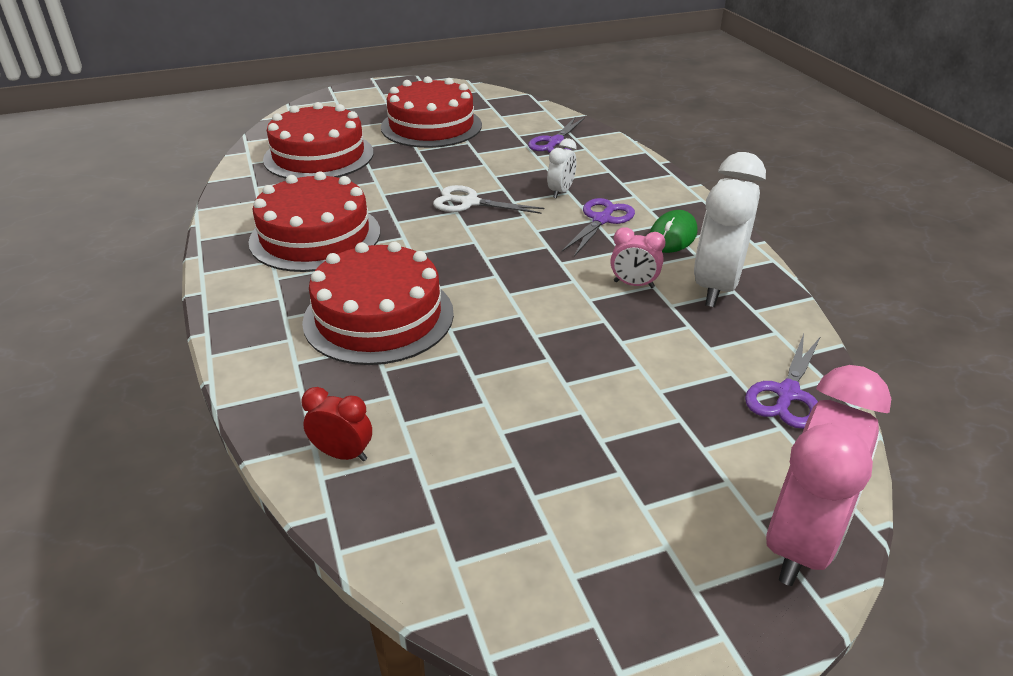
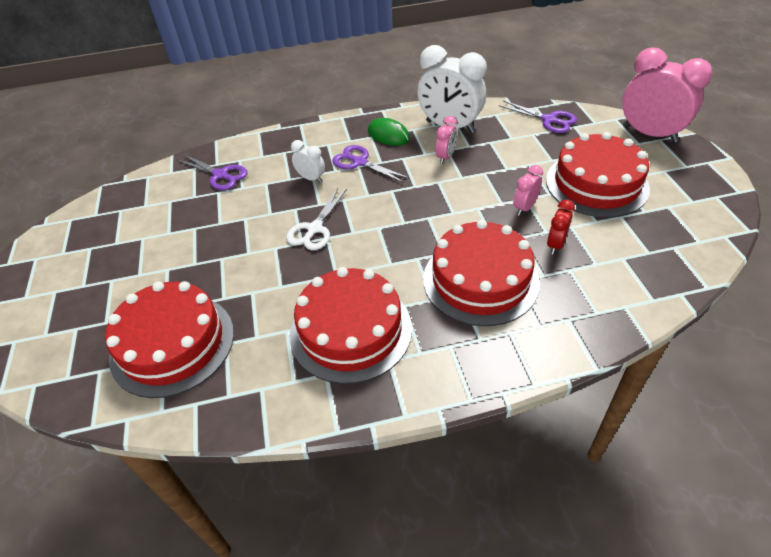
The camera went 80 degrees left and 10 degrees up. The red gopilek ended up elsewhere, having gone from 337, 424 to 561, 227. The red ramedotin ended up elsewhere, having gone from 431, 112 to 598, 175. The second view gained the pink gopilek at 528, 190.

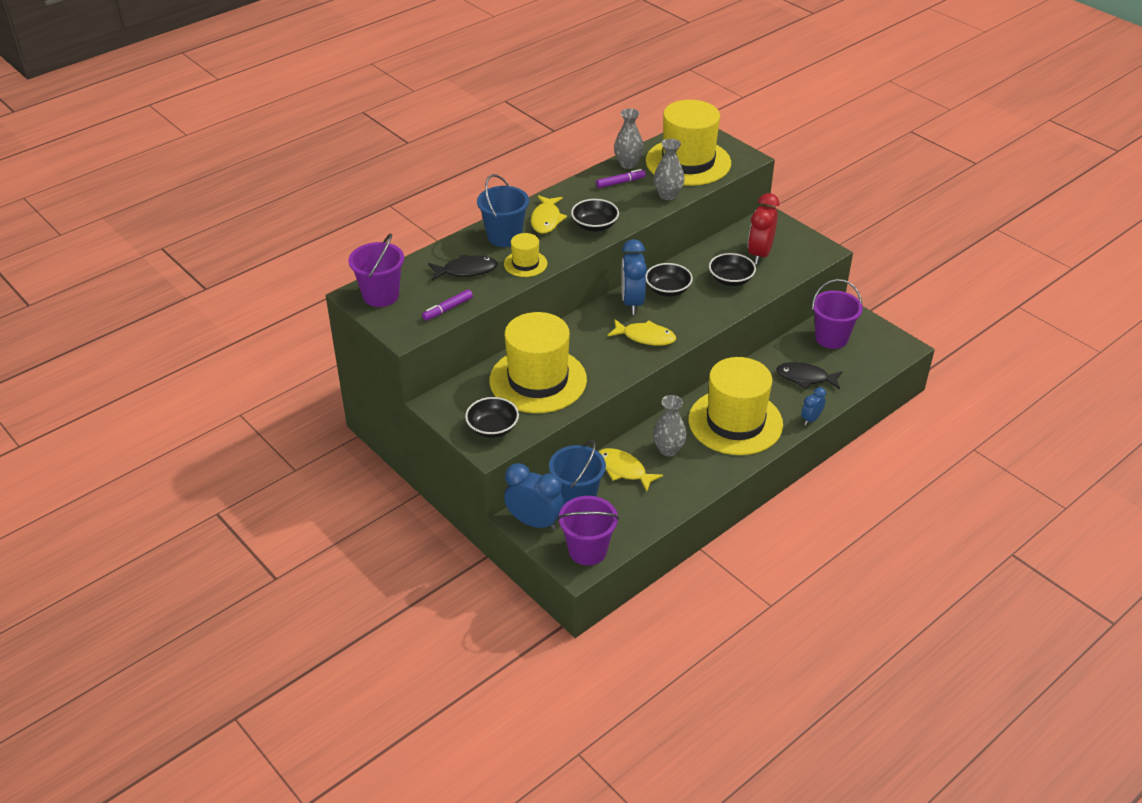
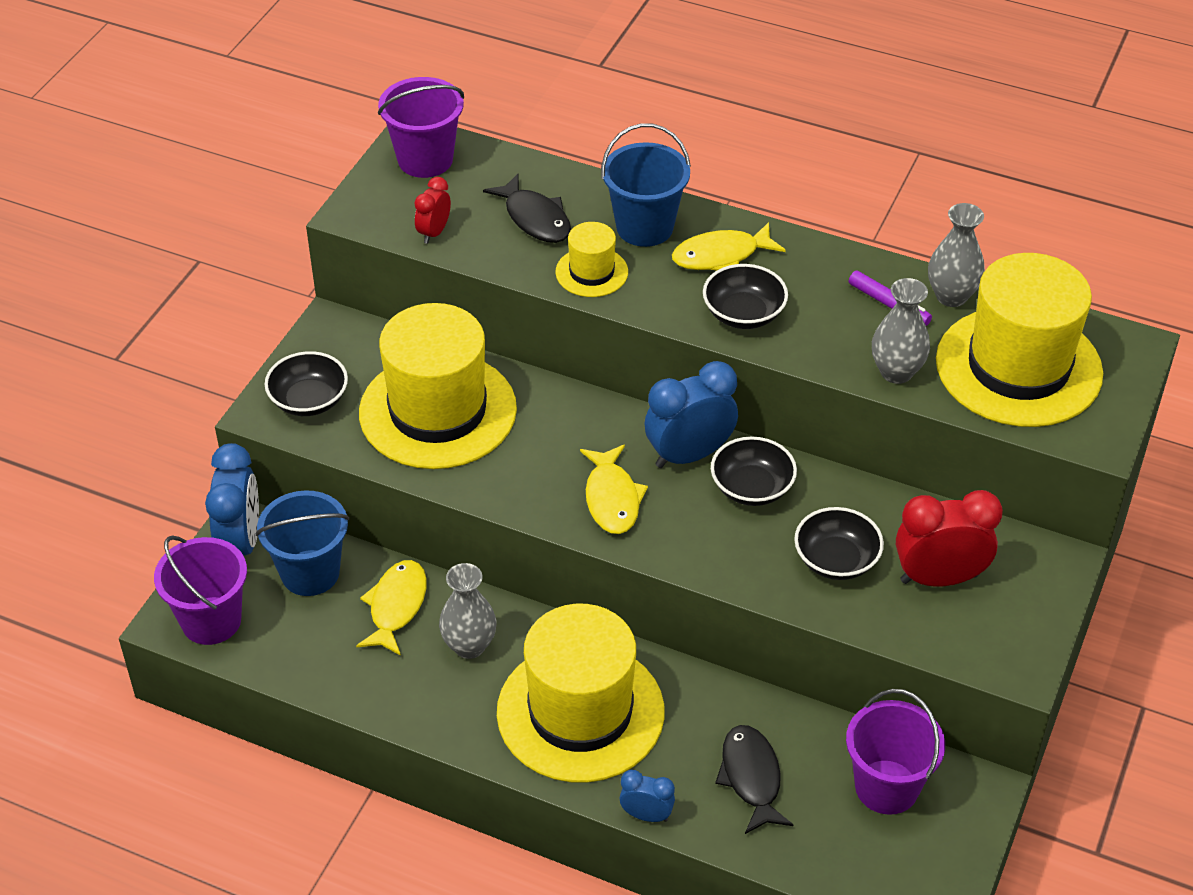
The camera went 65 degrees right and 5 degrees up. Where the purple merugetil stood at 447, 305, the red gopilek came to stand at 432, 210.

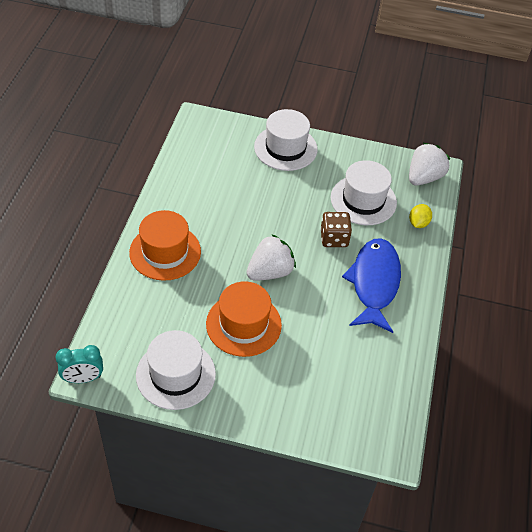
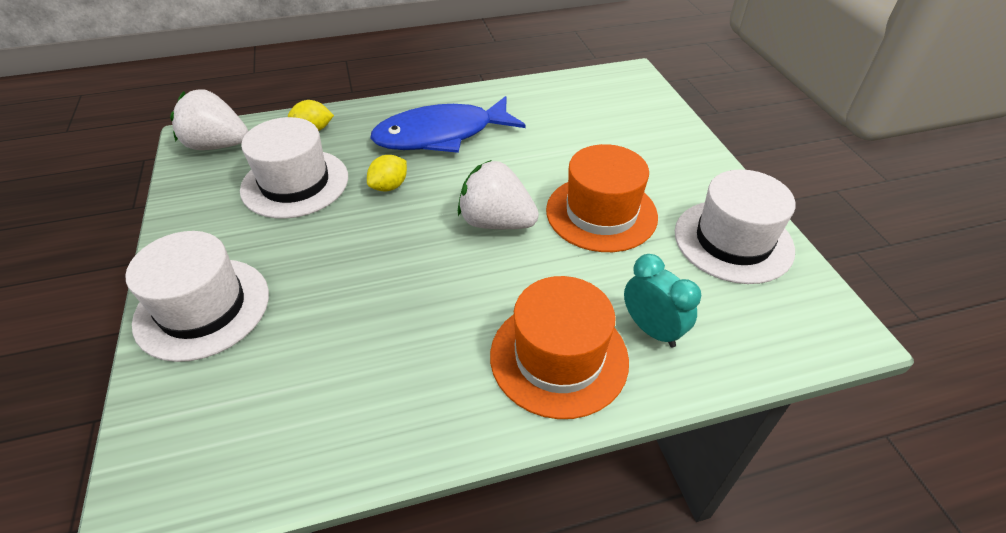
The camera went 115 degrees left and 5 degrees down. The turquoise gopilek ended up elsewhere, having gone from 79, 364 to 662, 301. Where the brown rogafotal stood at 336, 229, the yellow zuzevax came to stand at 387, 173.

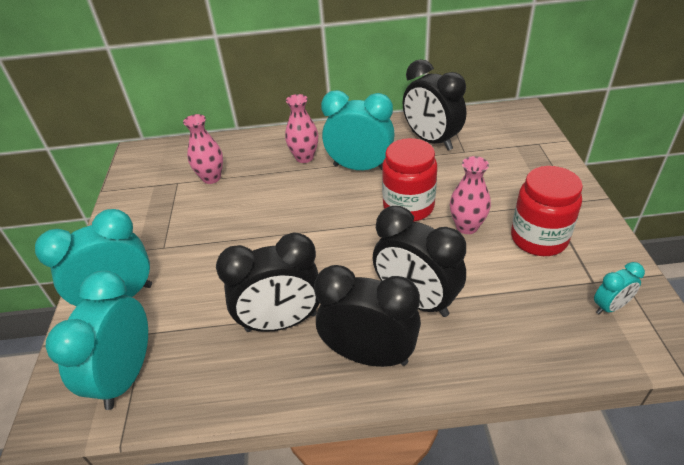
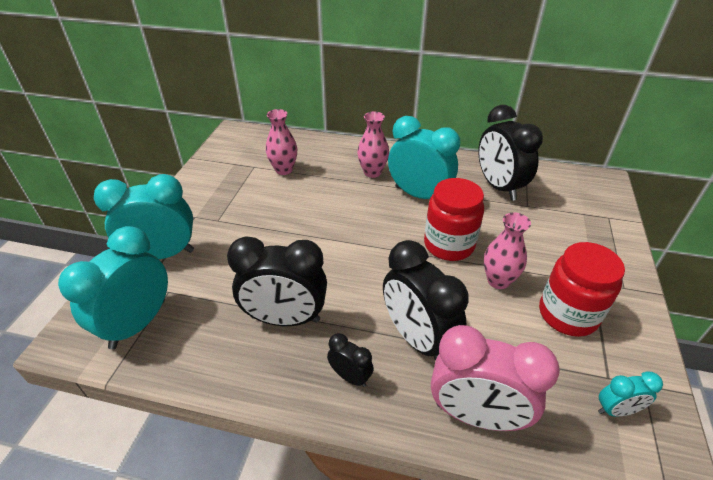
The camera went 15 degrees right and 0 degrees up. The size of the black gopilek at 367, 316 changed by a factor of 0.49. The second view gained the pink gopilek at 495, 378.

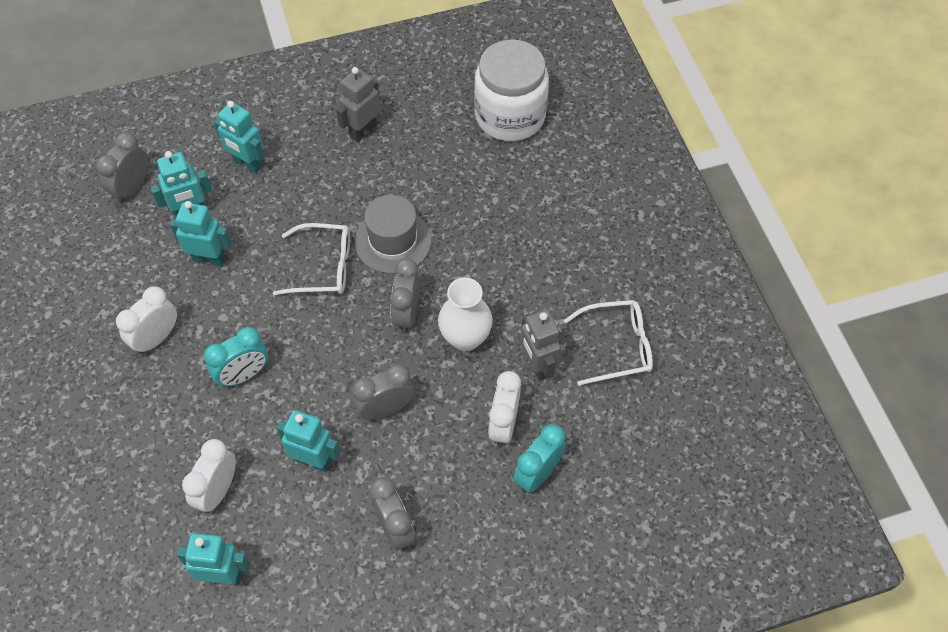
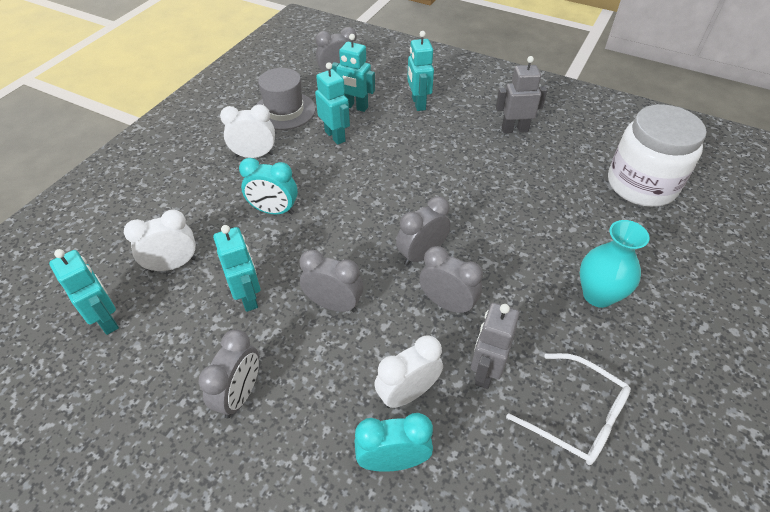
The camera went 45 degrees right and 10 degrees down. The second view lost the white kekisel at 311, 259. The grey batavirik ended up elsewhere, having gone from 393, 234 to 286, 99. Where the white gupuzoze stood at 465, 314, the grey gopilek came to stand at 451, 280. The second view gained the turquoise gupuzoze at 614, 264.

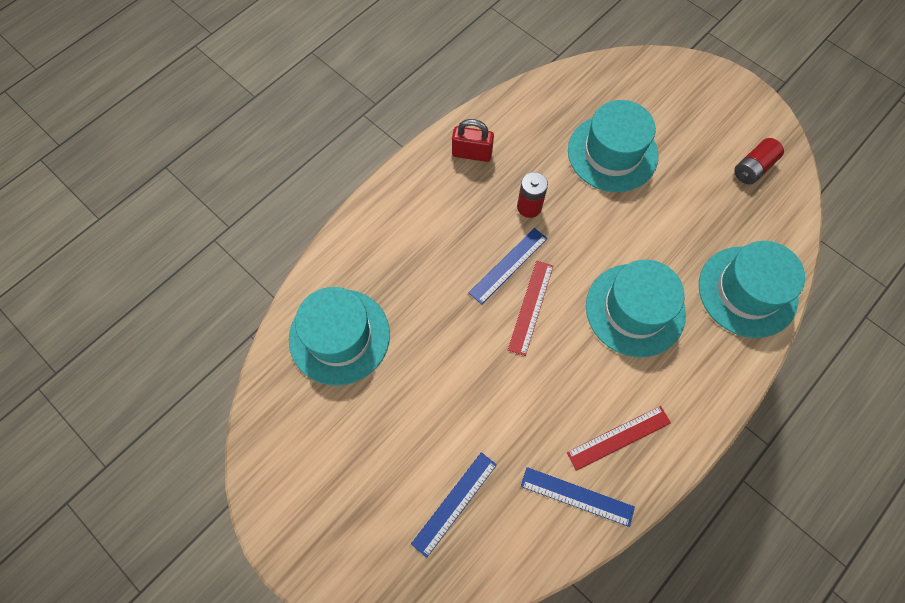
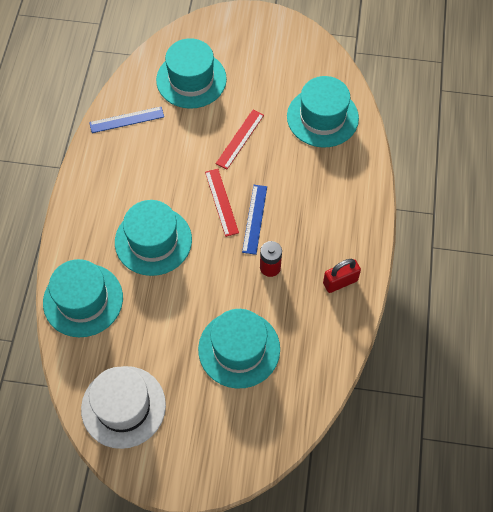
The camera went 145 degrees right and 5 degrees down. Where the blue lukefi stood at 454, 505, the turquoise batavirik came to stand at 191, 73. The red lukefi ended up elsewhere, having gone from 619, 438 to 240, 139. Where the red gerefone stood at 759, 161, the white batavirik came to stand at 123, 407.

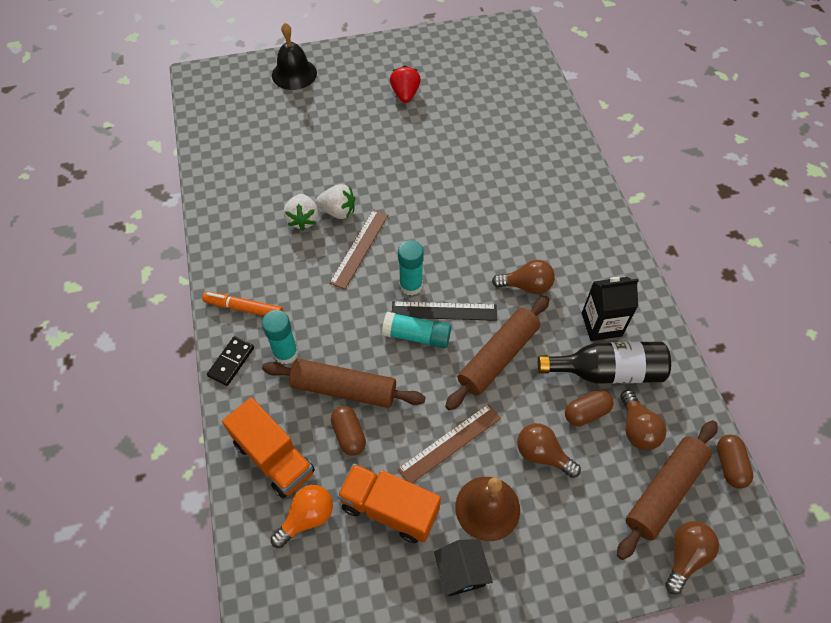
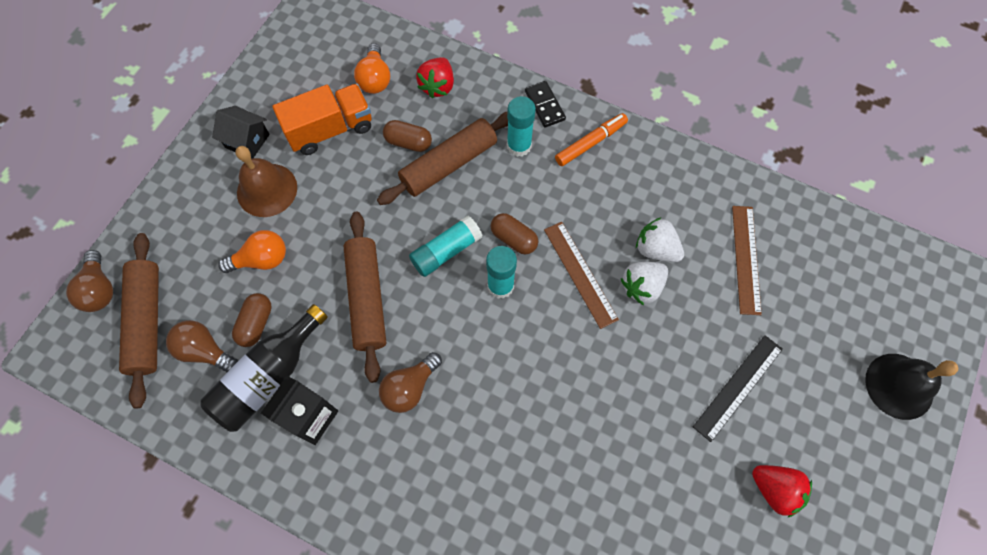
The camera went 130 degrees right and 10 degrees up. Where the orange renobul stood at 268, 447, the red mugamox came to stand at 435, 77. The black lukefi ended up elsewhere, having gone from 444, 311 to 738, 388. The brown lukefi ended up elsewhere, having gone from 449, 443 to 747, 260. What was the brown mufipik at 549, 450 turned into the orange mufipik at 252, 251. The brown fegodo ended up elsewhere, having gone from 735, 461 to 514, 233.

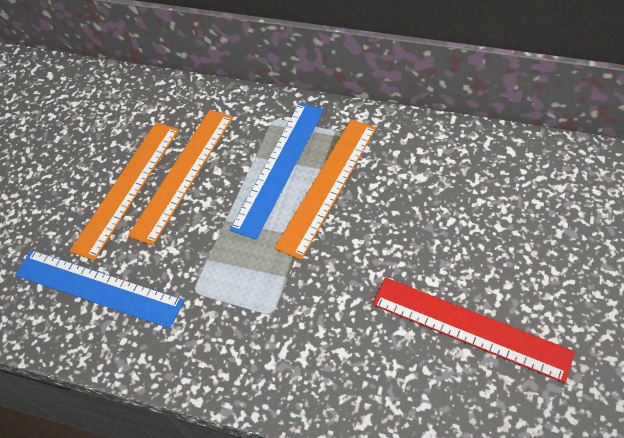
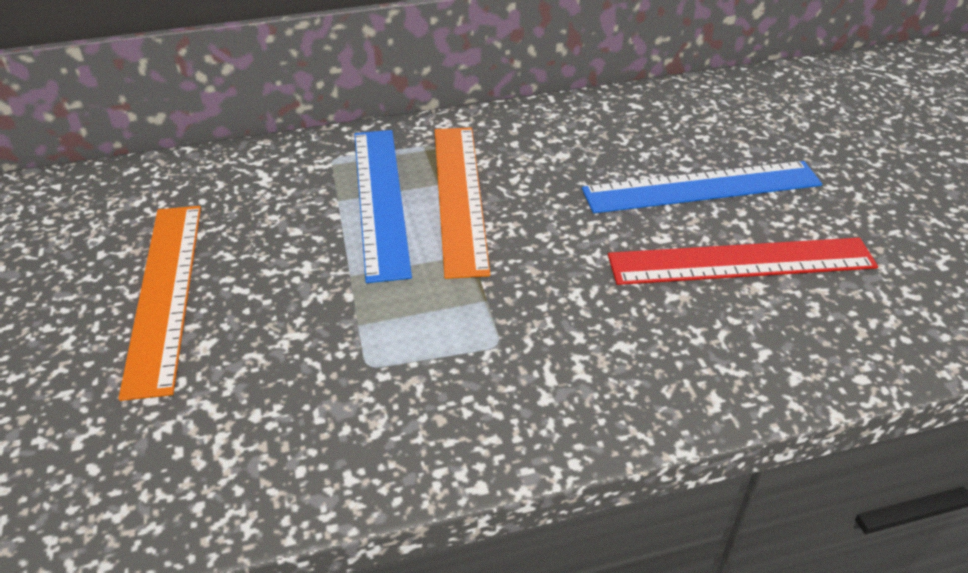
The camera went 40 degrees left and 15 degrees down. The blue lukefi ended up elsewhere, having gone from 99, 289 to 702, 187. The second view lost the orange lukefi at 180, 178.

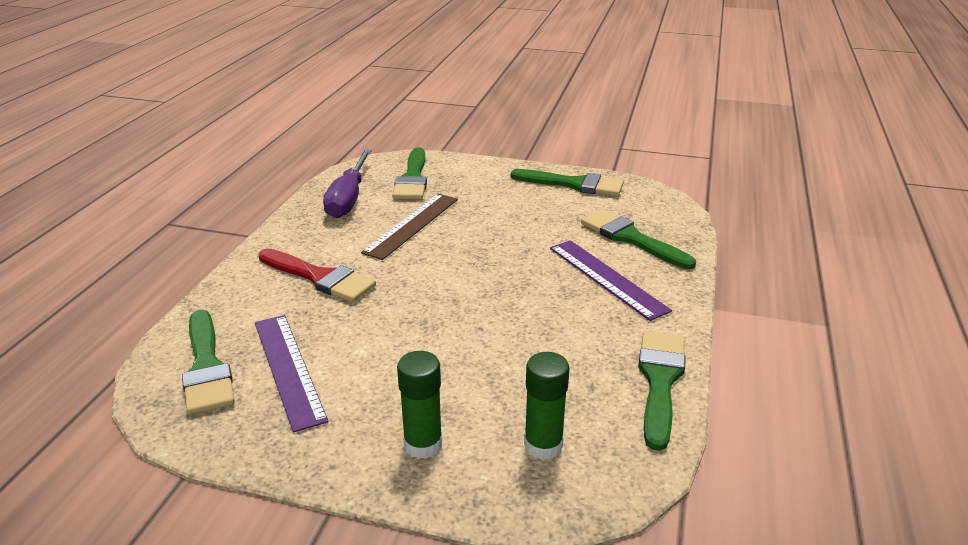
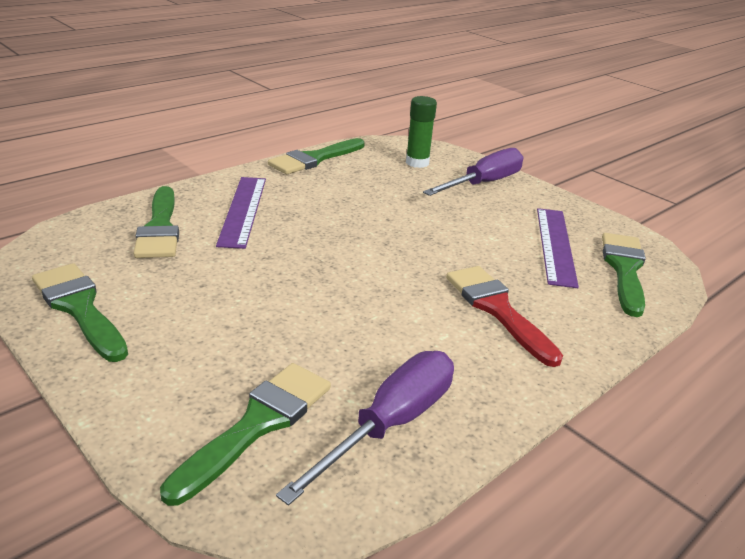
The camera went 150 degrees left and 0 degrees up. The second view lost the brown lukefi at 409, 227. Where the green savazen stood at 419, 405, the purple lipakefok came to stand at 473, 172.

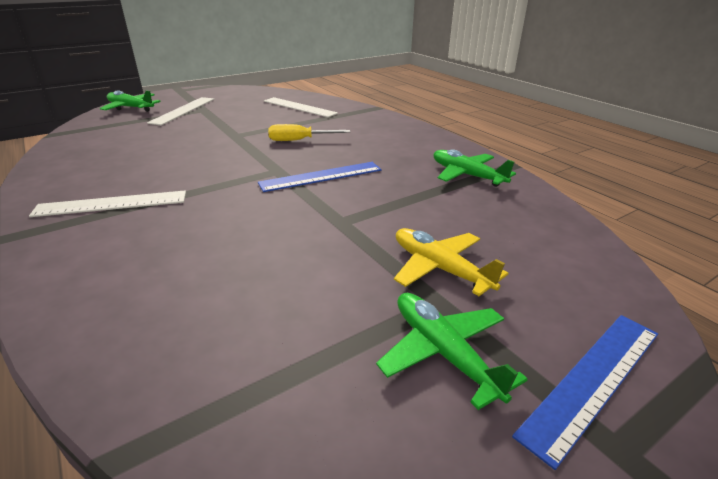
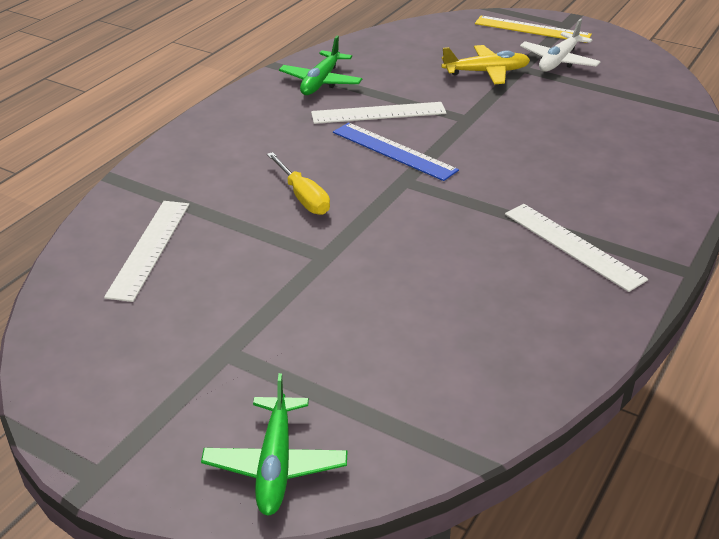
The camera went 115 degrees left and 5 degrees up. The white lukefi ended up elsewhere, having gone from 180, 111 to 378, 113. What was the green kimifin at 452, 351 turned into the white kimifin at 560, 45. The yellow kimifin at 451, 262 ended up facing another way, 120 degrees counterclockwise from before. What was the blue lukefi at 585, 392 turned into the yellow lukefi at 533, 29.

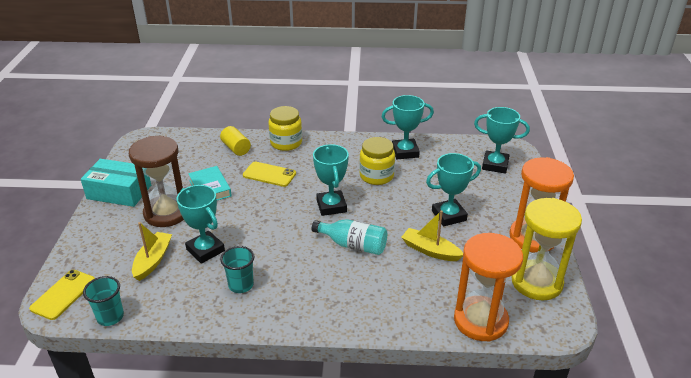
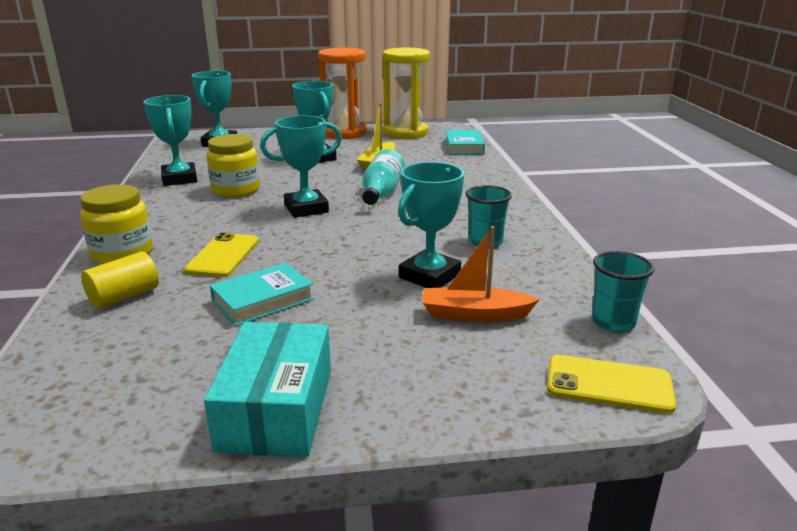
The camera went 100 degrees left and 10 degrees down. The second view lost the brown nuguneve at 156, 181. What was the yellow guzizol at 152, 251 turned into the orange guzizol at 481, 274. Where the orange nuguneve stood at 488, 287, the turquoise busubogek came to stand at 465, 142.

